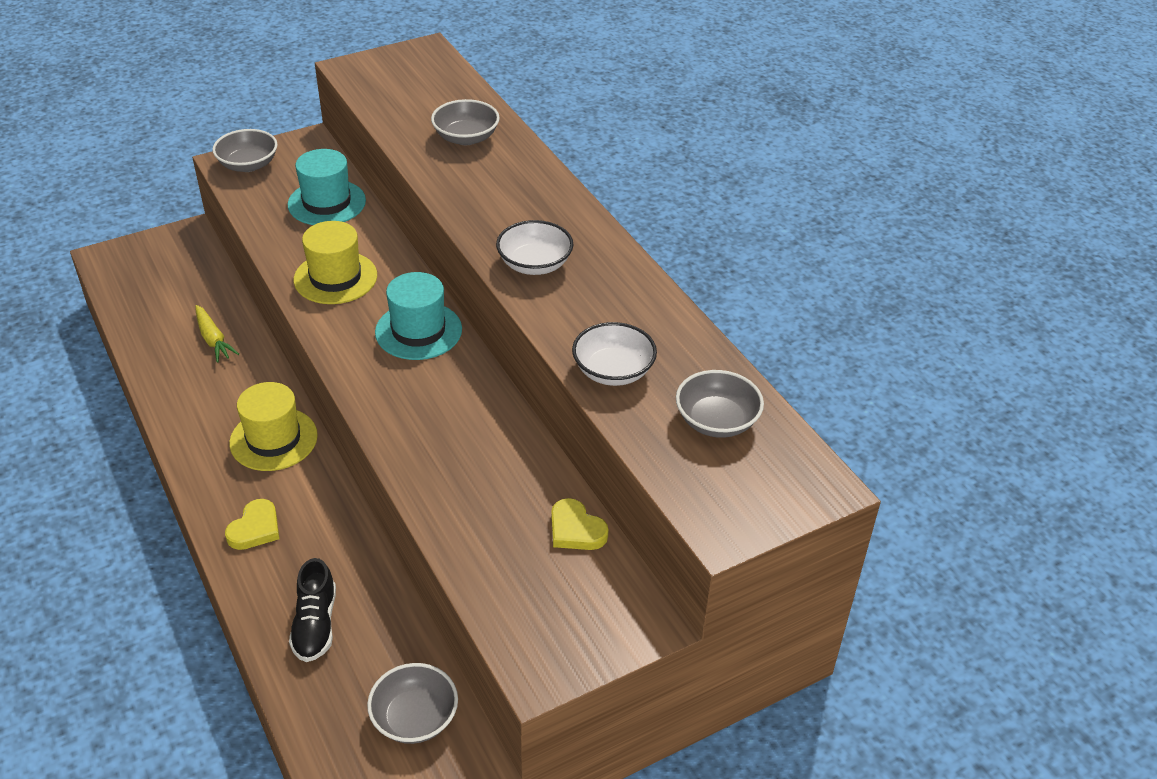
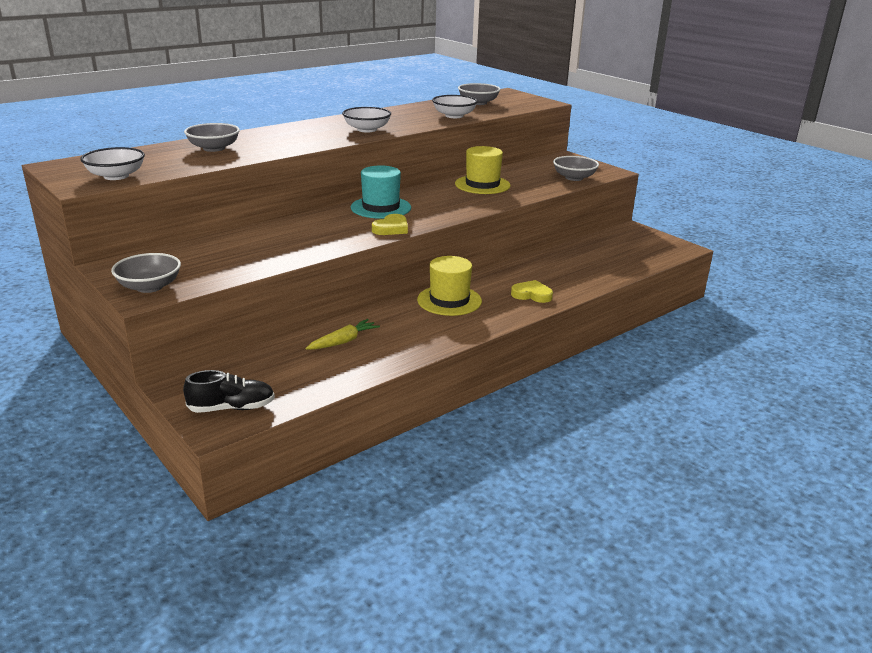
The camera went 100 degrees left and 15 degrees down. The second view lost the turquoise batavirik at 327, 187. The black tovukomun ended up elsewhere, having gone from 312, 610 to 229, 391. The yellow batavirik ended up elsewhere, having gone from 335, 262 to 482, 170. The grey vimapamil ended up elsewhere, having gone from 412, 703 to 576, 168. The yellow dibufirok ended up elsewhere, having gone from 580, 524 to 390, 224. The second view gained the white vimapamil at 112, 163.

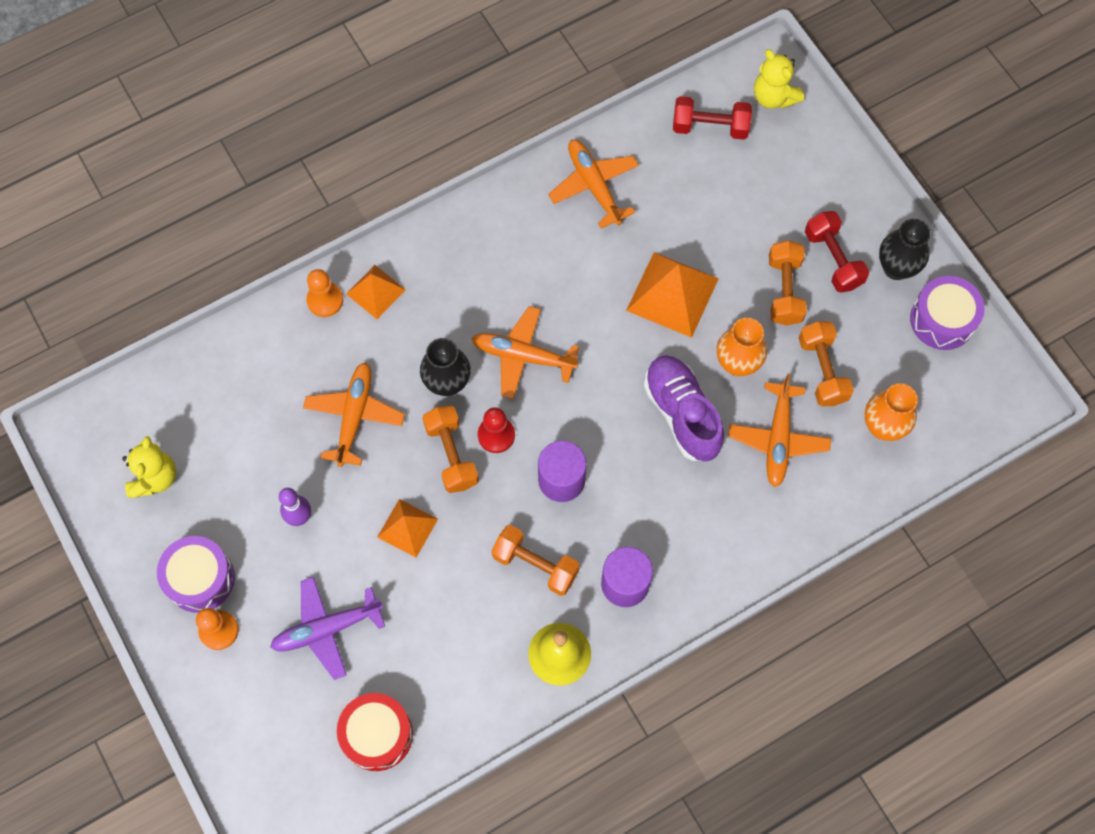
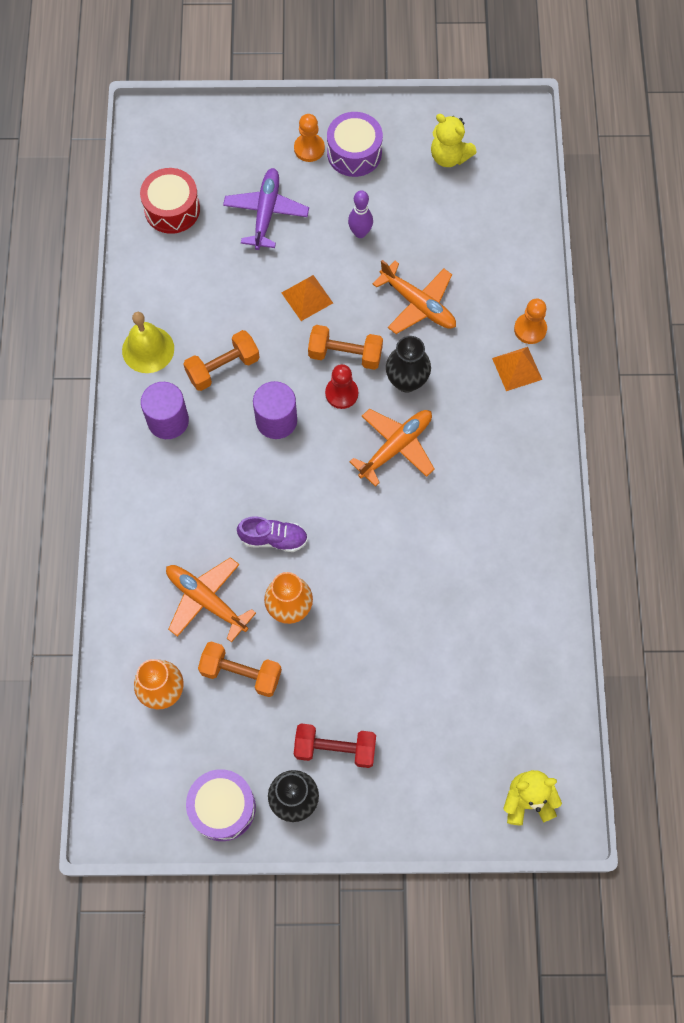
The camera went 120 degrees right and 0 degrees up. The second view lost the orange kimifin at 593, 184. The second view lost the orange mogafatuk at 672, 295. The size of the purple tovukomun at 684, 408 changed by a factor of 0.63. The second view lost the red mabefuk at 712, 118. The second view lost the orange mabefuk at 788, 283.

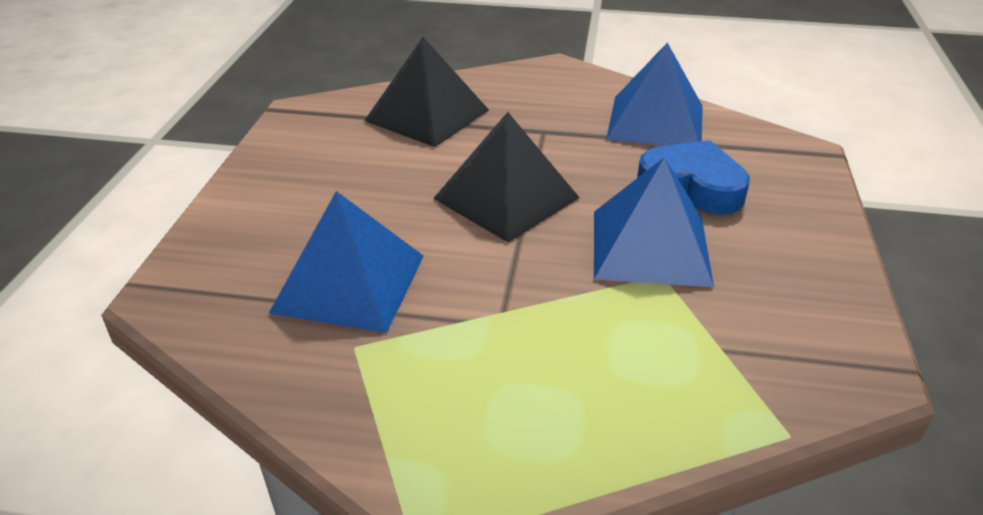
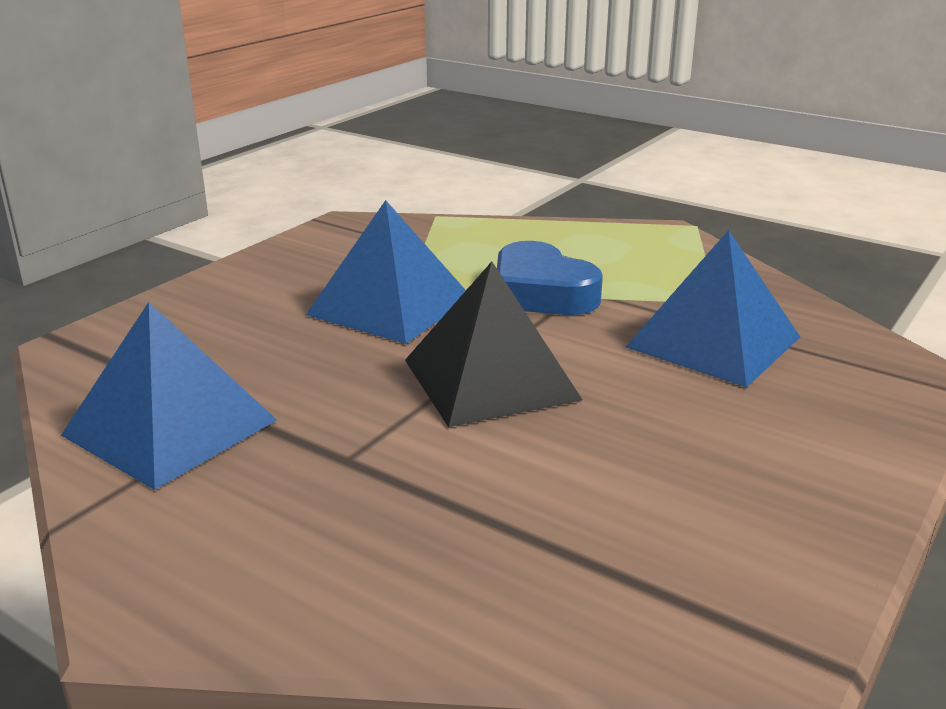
The camera went 155 degrees left and 10 degrees down. The second view lost the black mogafatuk at 426, 92. The blue dibufirok ended up elsewhere, having gone from 693, 177 to 550, 278.

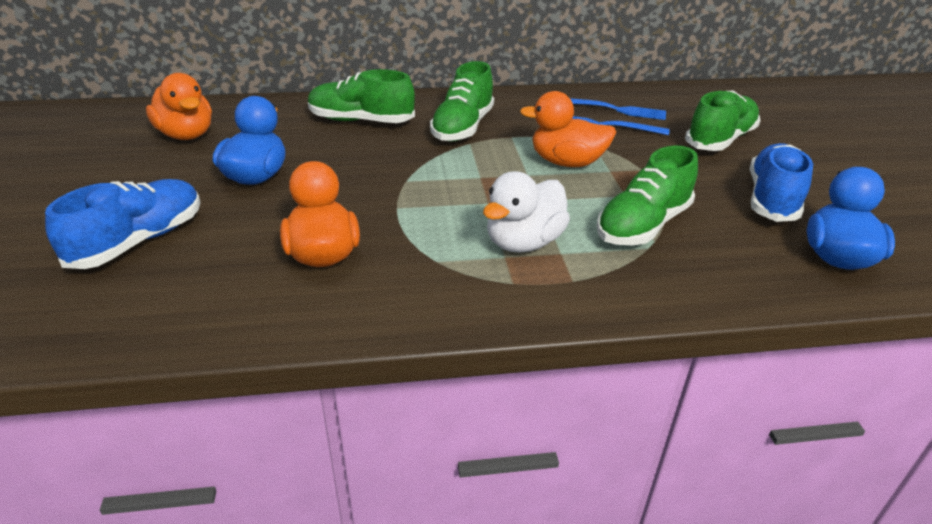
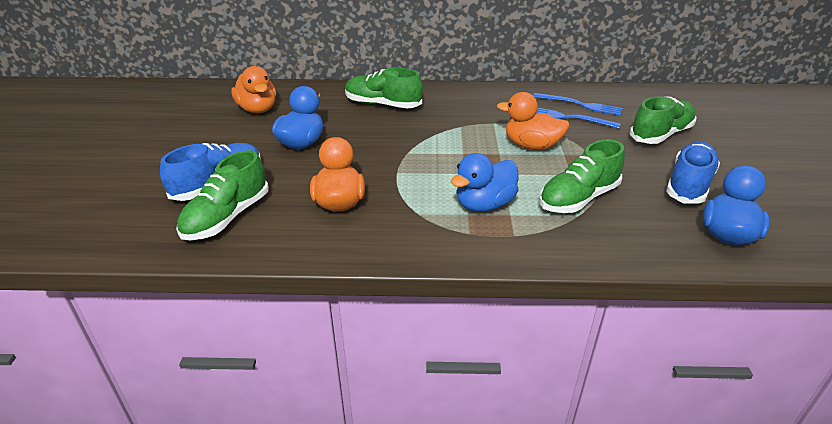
The camera went 10 degrees right and 0 degrees up. The green tovukomun ended up elsewhere, having gone from 462, 101 to 222, 195. What was the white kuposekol at 526, 212 turned into the blue kuposekol at 485, 182.

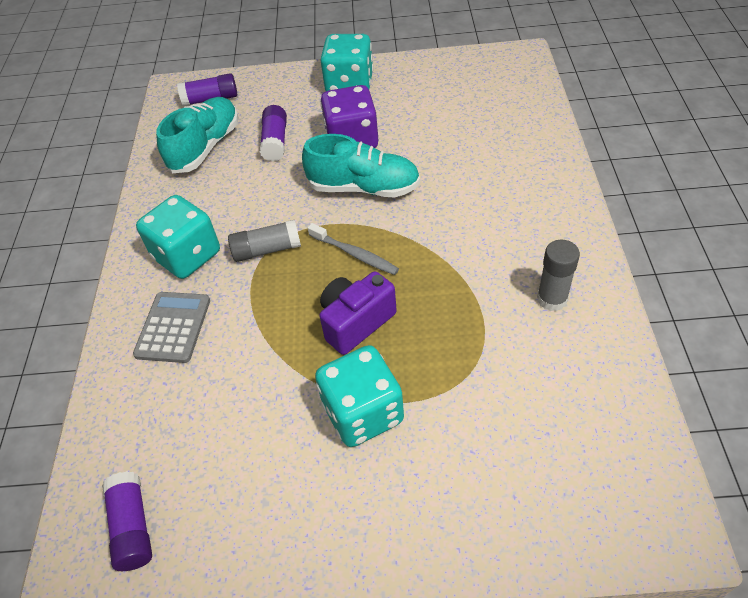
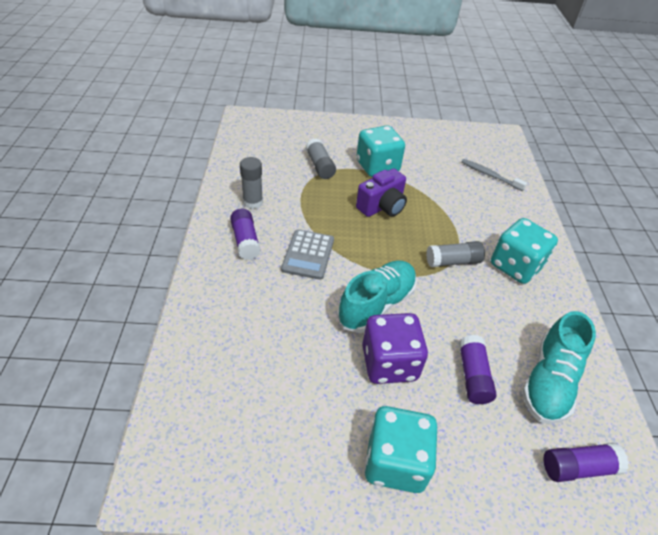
The camera went 175 degrees right and 5 degrees down. The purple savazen ended up elsewhere, having gone from 127, 521 to 245, 234. The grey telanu ended up elsewhere, having gone from 171, 327 to 307, 254. The turquoise tovukomun at 361, 166 ended up facing another way, 120 degrees clockwise from before. The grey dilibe ended up elsewhere, having gone from 353, 249 to 494, 175. The second view gained the grey savazen at 320, 158.

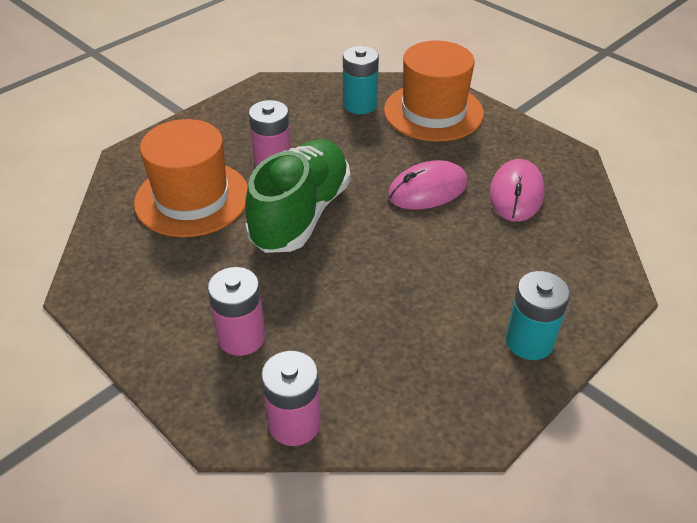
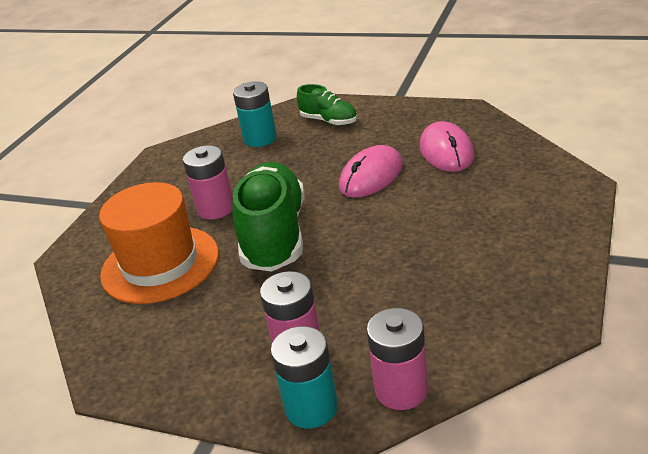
The camera went 20 degrees left and 10 degrees down. Where the orange batavirik stood at 434, 91, the green tovukomun came to stand at 327, 105. The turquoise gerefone ended up elsewhere, having gone from 538, 315 to 304, 377.

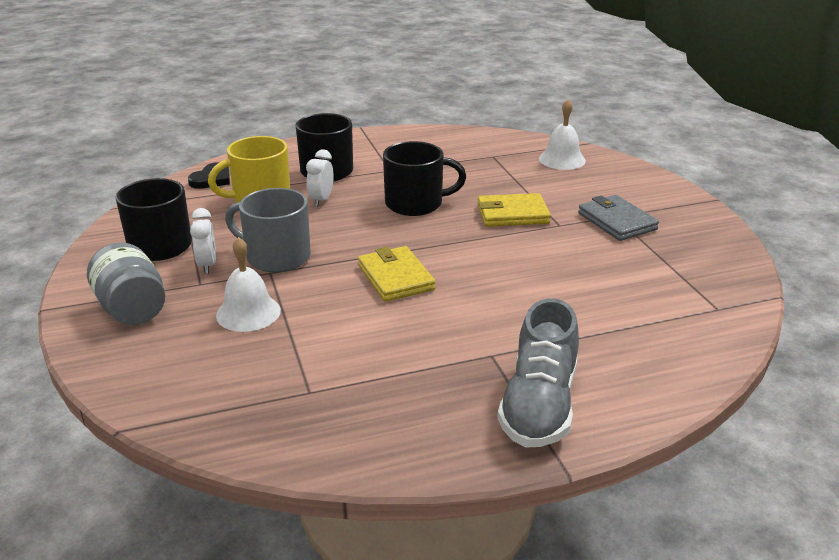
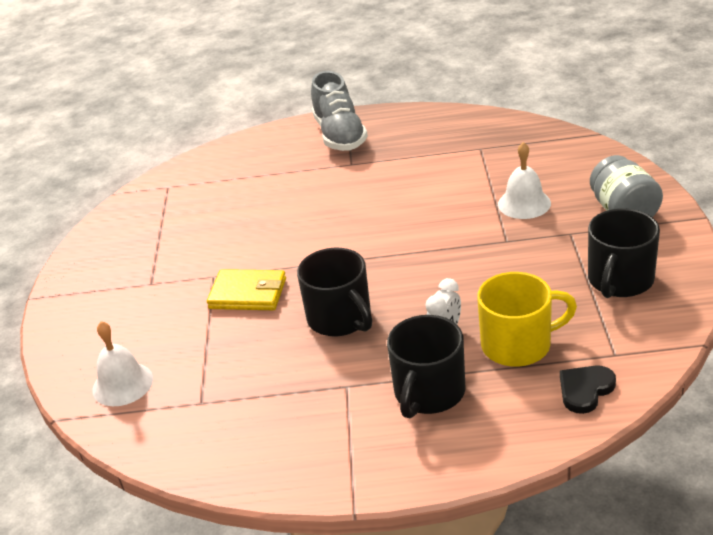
The camera went 160 degrees left and 5 degrees up. The second view lost the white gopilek at 203, 241. The second view lost the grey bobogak at 268, 230. The second view lost the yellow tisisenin at 397, 274. The black bobogak at 424, 178 ended up facing another way, 135 degrees counterclockwise from before. The grey tovukomun at 538, 372 ended up facing another way, 135 degrees clockwise from before. The second view lost the grey tisisenin at 618, 218.

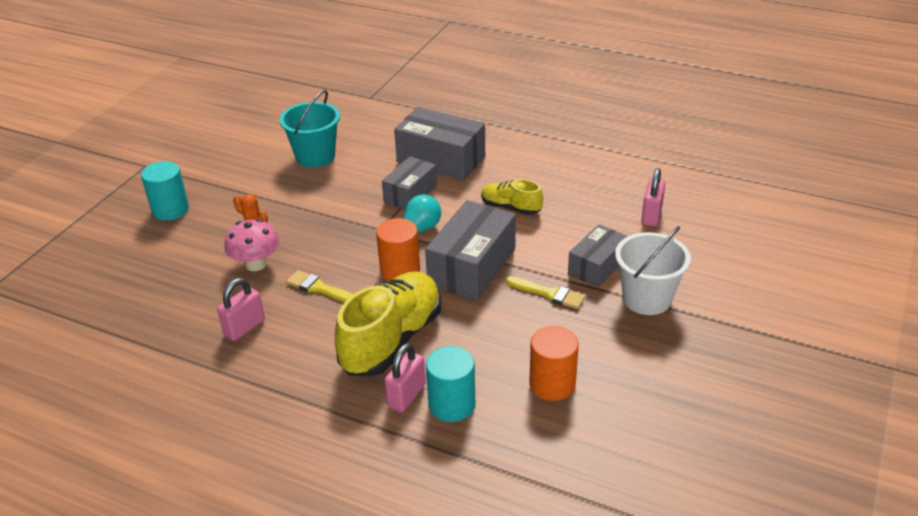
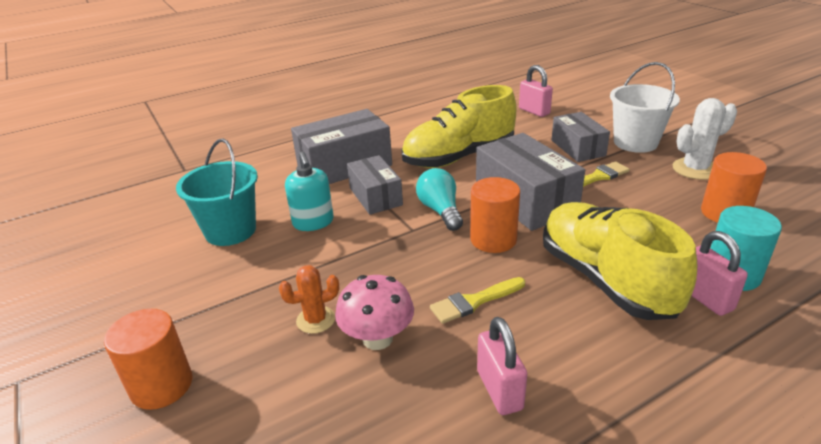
The camera went 55 degrees left and 5 degrees down. What was the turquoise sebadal at 165, 190 turned into the orange sebadal at 148, 359. The size of the yellow tovukomun at 512, 197 changed by a factor of 1.90. The second view gained the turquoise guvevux at 309, 191. The second view gained the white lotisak at 705, 139.

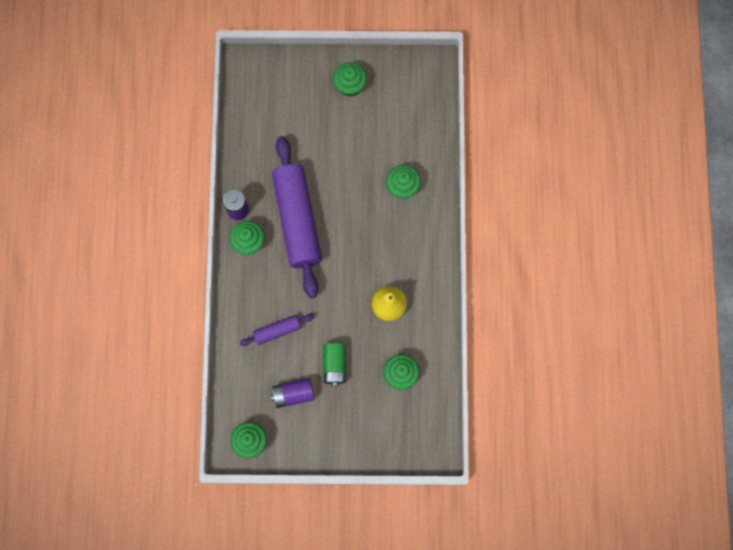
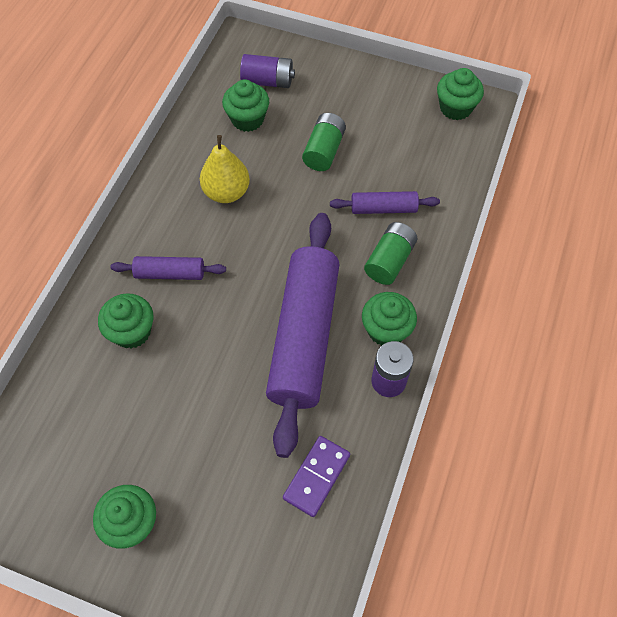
The camera went 160 degrees left and 15 degrees down. The purple gerefone ended up elsewhere, having gone from 293, 393 to 267, 71. The second view gained the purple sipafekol at 168, 268. The second view gained the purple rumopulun at 316, 476. The second view gained the green gerefone at 390, 253.

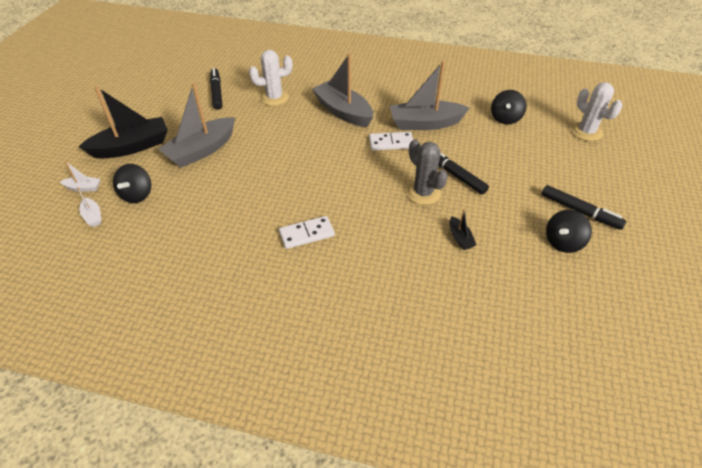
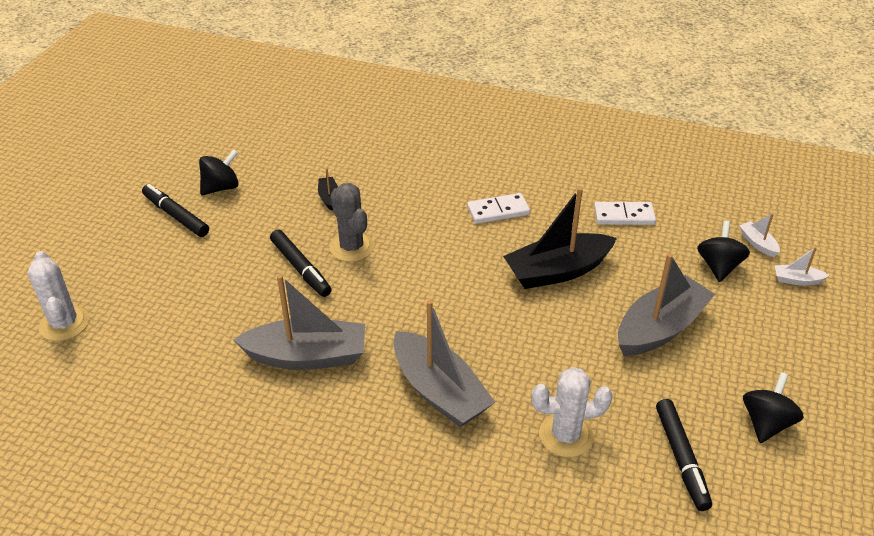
The camera went 175 degrees left and 5 degrees down. The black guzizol ended up elsewhere, having gone from 123, 122 to 560, 238. The white rumopulun ended up elsewhere, having gone from 391, 141 to 625, 213. The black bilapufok ended up elsewhere, having gone from 509, 107 to 773, 407.

